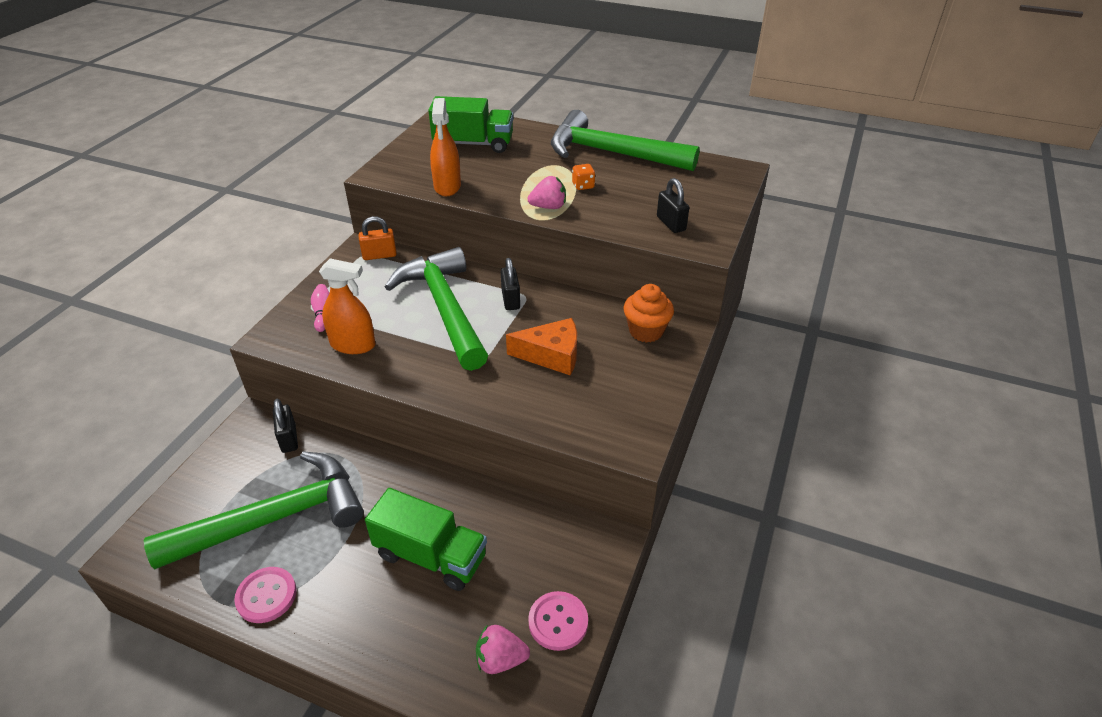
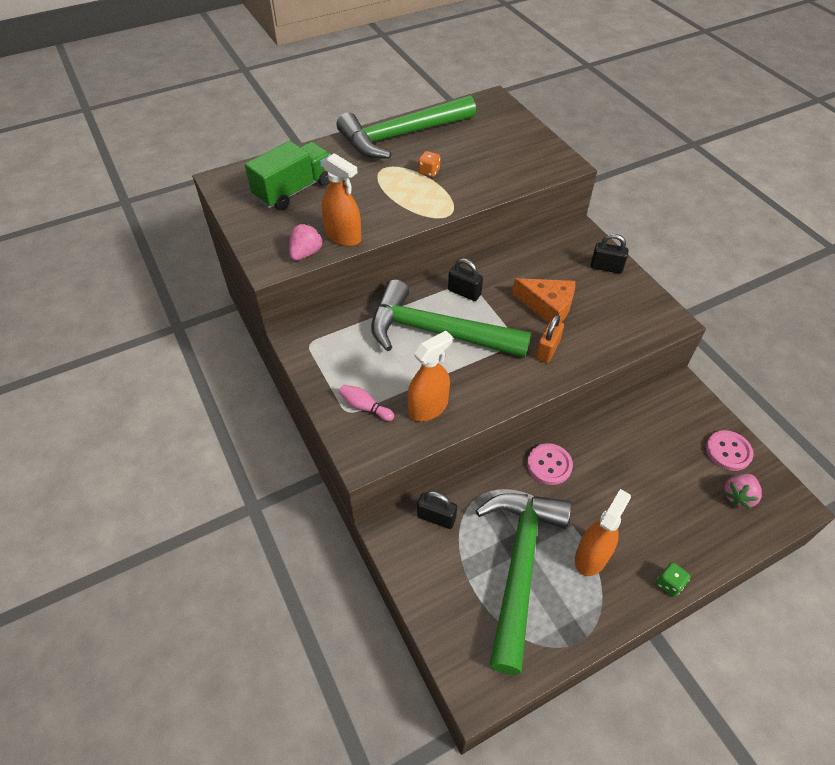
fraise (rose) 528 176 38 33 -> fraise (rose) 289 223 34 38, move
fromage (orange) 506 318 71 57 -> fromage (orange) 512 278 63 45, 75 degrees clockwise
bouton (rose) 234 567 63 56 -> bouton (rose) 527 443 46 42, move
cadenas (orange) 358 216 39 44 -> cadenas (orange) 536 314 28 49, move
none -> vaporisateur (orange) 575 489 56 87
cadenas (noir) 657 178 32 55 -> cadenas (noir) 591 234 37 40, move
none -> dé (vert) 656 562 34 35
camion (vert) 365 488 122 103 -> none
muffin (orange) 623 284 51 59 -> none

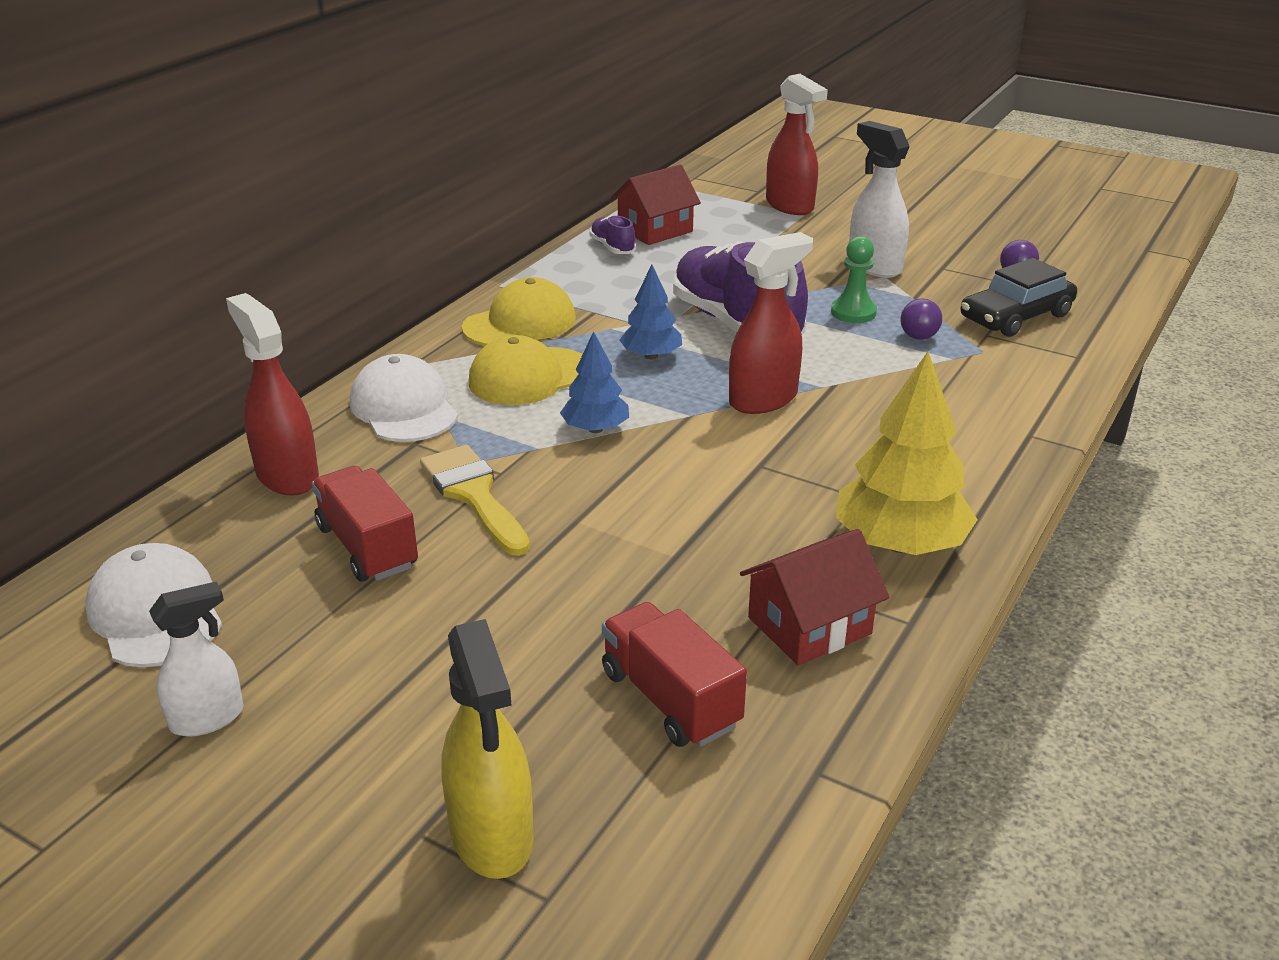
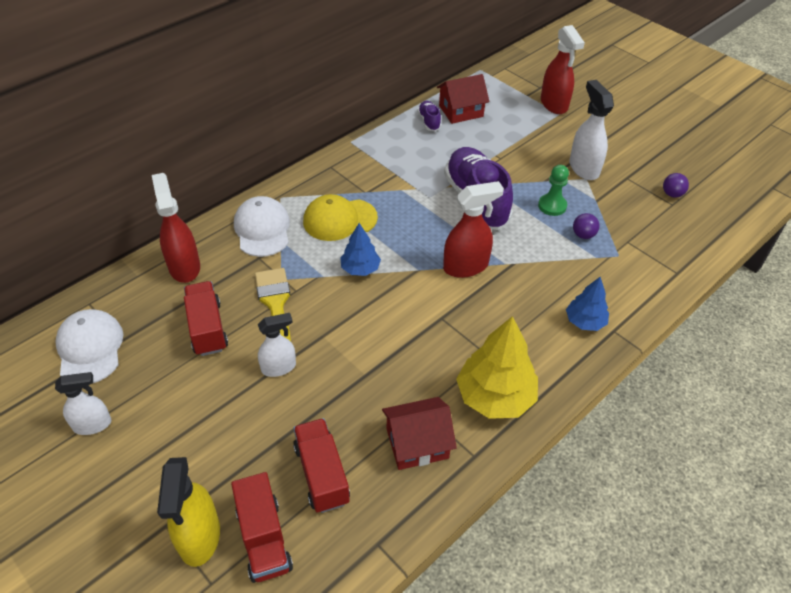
none -> camion (rouge) 231 472 62 111
none -> vaporisateur (blanc) 258 313 38 64
arbre (bleu) 619 265 63 94 -> arbre (bleu) 566 277 43 54, move
casquette (jaune) 462 277 114 69 -> none
voiture (noir) 960 258 117 79 -> none

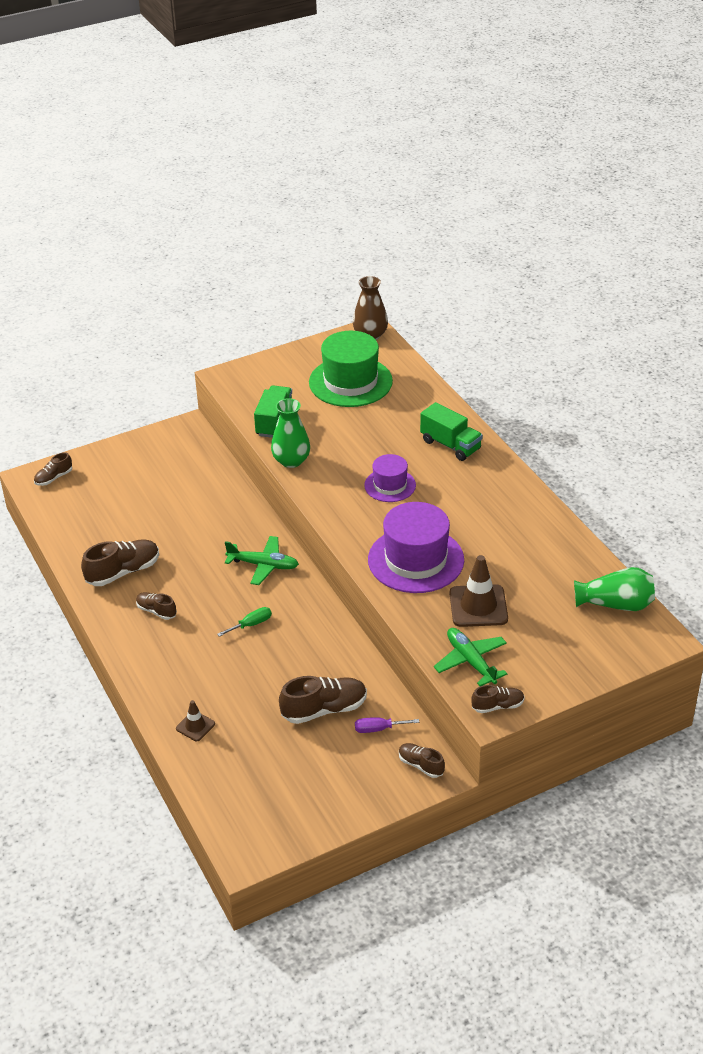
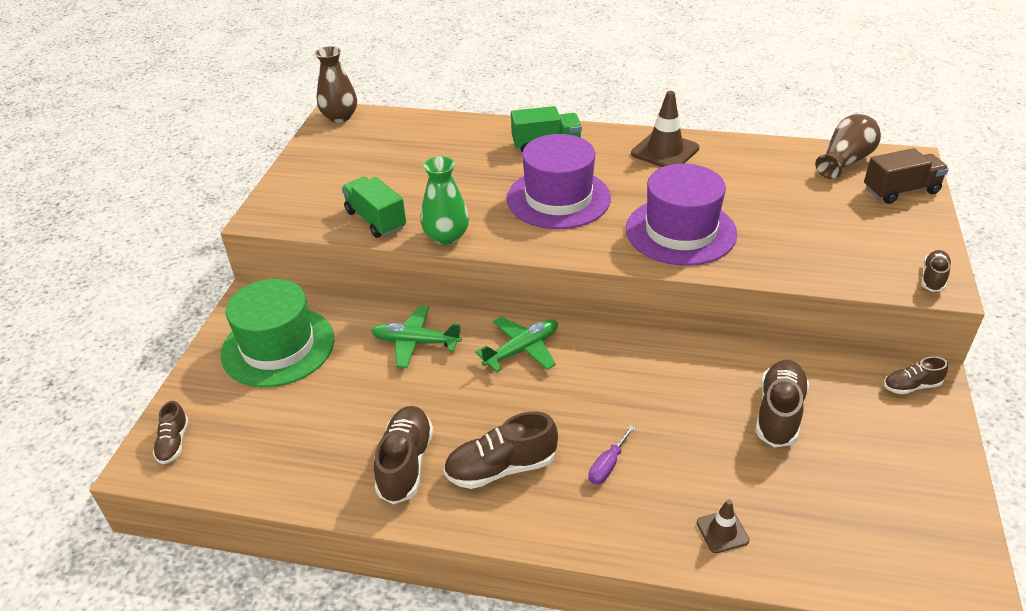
chapeau (vert) 309 331 84 76 -> chapeau (vert) 221 279 113 108, move
avion (vert) 434 628 73 58 -> avion (vert) 371 306 91 62, move
chaussure (marron) 136 592 41 28 -> chaussure (marron) 444 412 114 77, x1.74
chapeau (violet) 364 454 52 48 -> chapeau (violet) 507 134 104 95, x1.76
tournevis (violet) 355 717 64 16 -> tournevis (violet) 588 425 47 60, move
cône de chantier (marron) 449 555 59 72 -> cône de chantier (marron) 631 91 68 76, move
vase (vert) 574 567 81 44 -> vase (marron) 815 114 66 65
none -> camion (marron) 864 148 85 56
tournevis (vert) 217 607 55 30 -> none

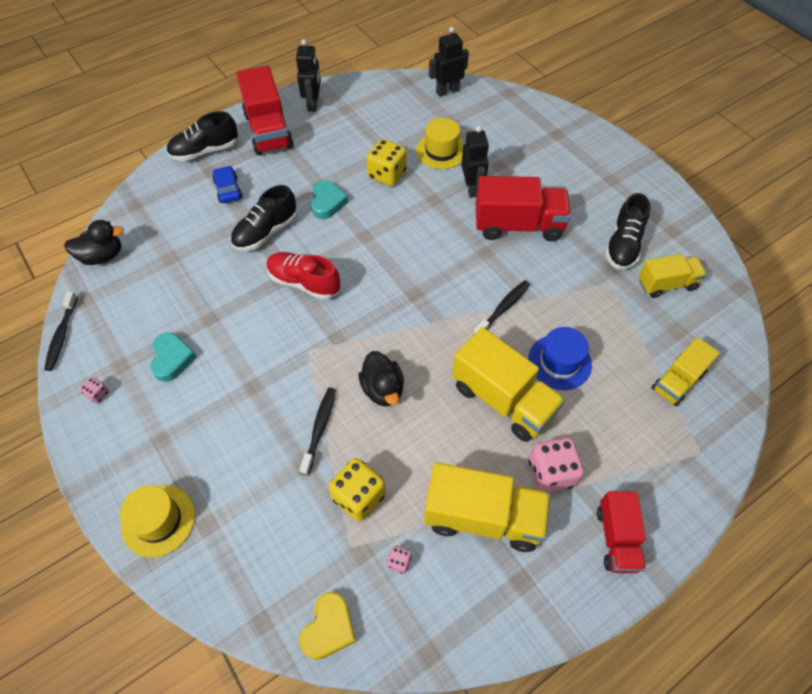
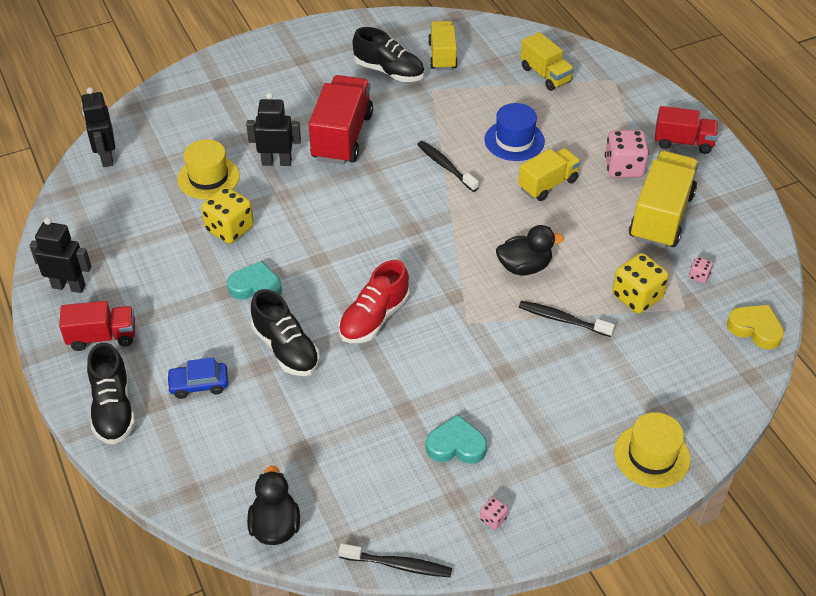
camion (rouge) 236 65 57 90 -> camion (rouge) 59 301 76 50, x0.62
camion (jaune) 452 327 113 115 -> camion (jaune) 518 148 63 53, x0.62

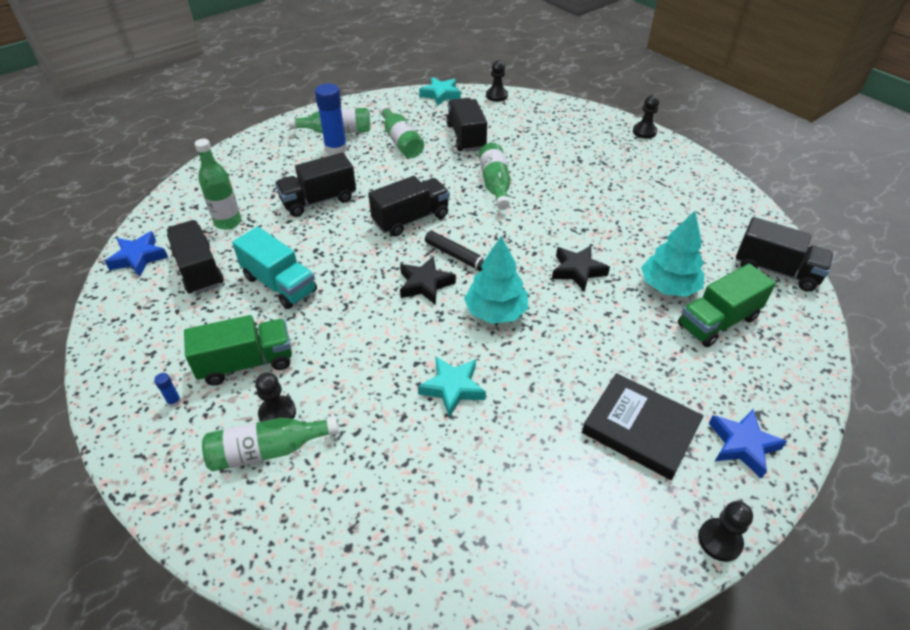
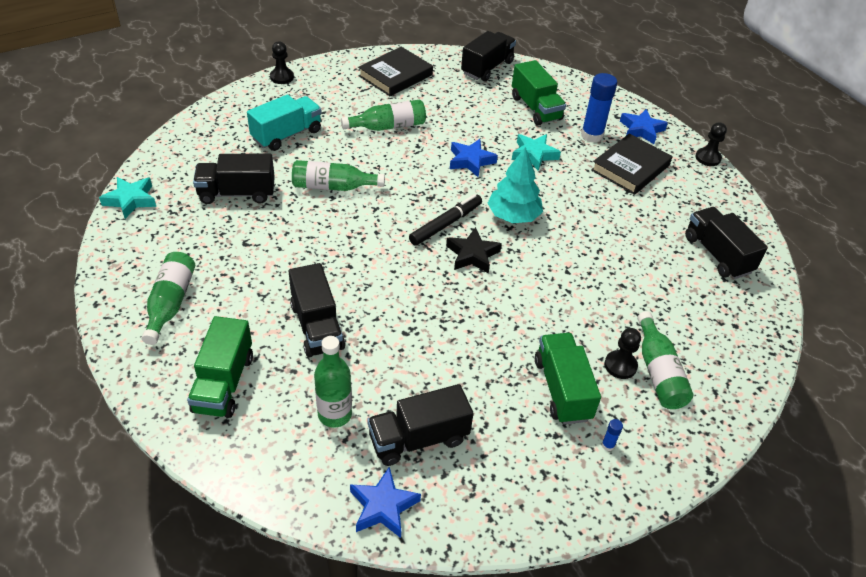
none -> camion (vert) 187 316 66 102
camion (turquoise) 232 227 85 82 -> camion (turquoise) 247 94 75 57, move
bouteille (vert) 379 105 45 53 -> bouteille (vert) 341 99 85 32, move
none -> livre (noir) 358 47 75 49
étoile (noir) 552 246 58 46 -> étoile (bleu) 450 139 48 38
étoile (turquoise) 418 357 68 60 -> étoile (turquoise) 512 134 49 37, move
bâton de colle (bleu) 315 84 32 71 -> bâton de colle (bleu) 581 73 36 70, move
camion (noir) 368 176 82 61 -> camion (noir) 685 207 83 72, move
pion (noir) 486 60 22 42 -> none
arbre (turquoise) 641 211 64 86 -> none

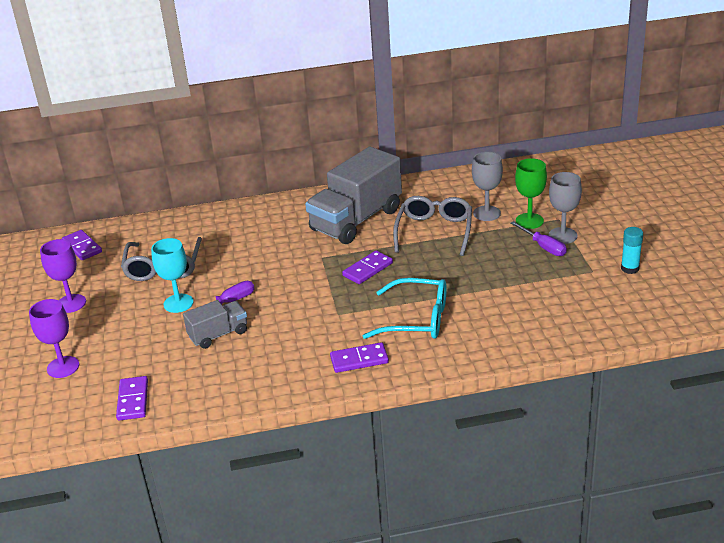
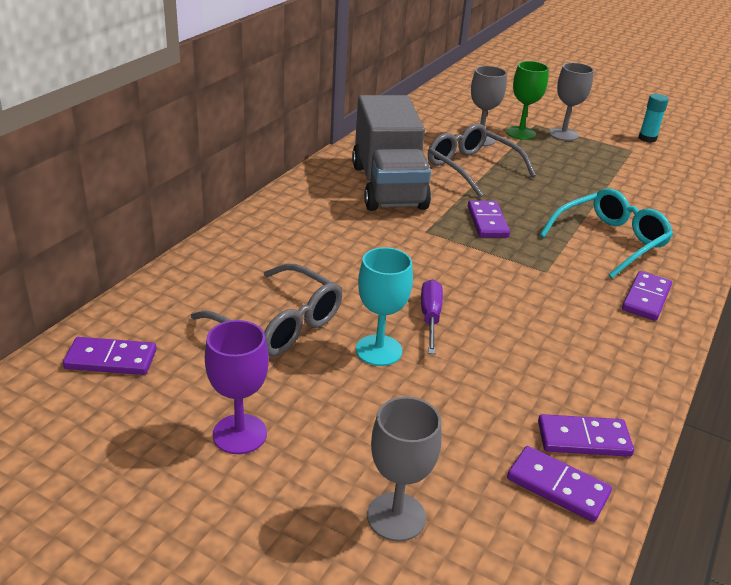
verre à pied (violet) 29 299 50 79 -> verre à pied (gris) 367 397 74 144
none -> domino (violet) 538 414 96 43
camion (gris) 183 300 64 49 -> none
tournevis (violet) 511 221 56 35 -> none

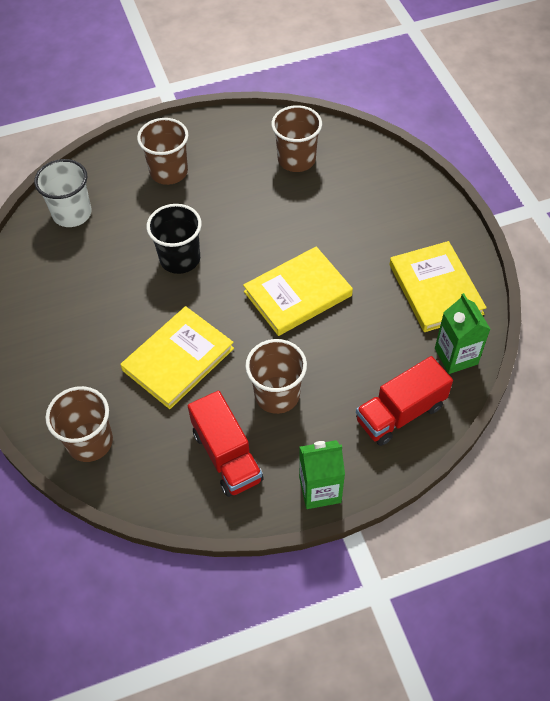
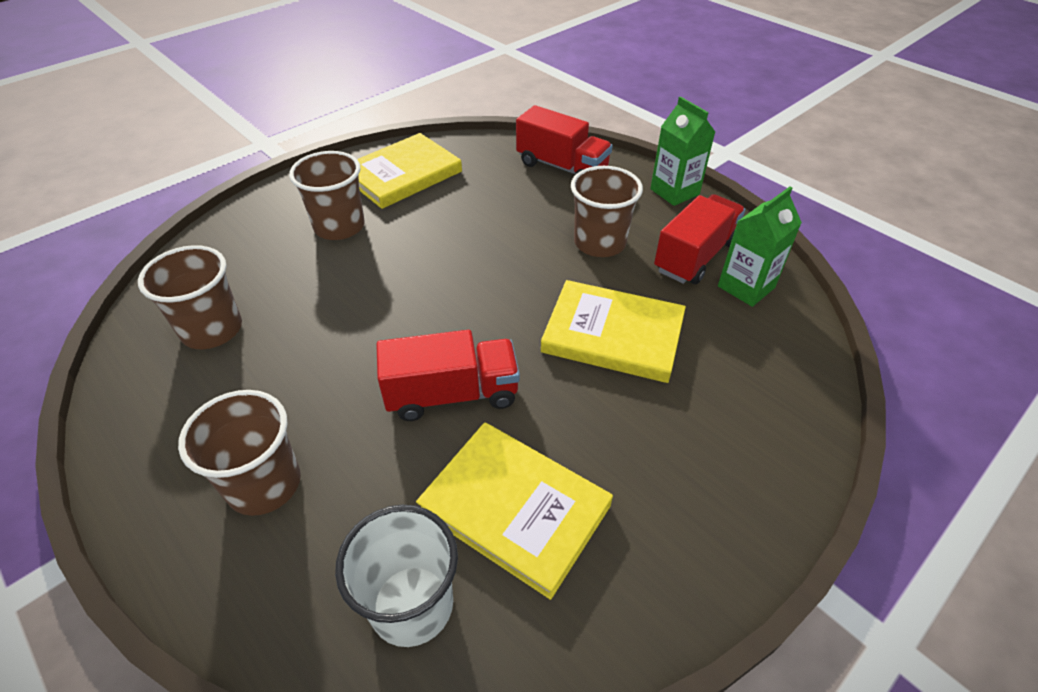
gobelet (marron) 46 386 67 76 -> gobelet (marron) 289 151 76 89, move
gobelet (noir) 147 204 55 70 -> camion (rouge) 376 330 144 91
livre (jaune) 243 246 110 90 -> livre (jaune) 416 422 197 178, move
brique de lait (vert) 435 293 55 81 -> brique de lait (vert) 718 186 84 121, move

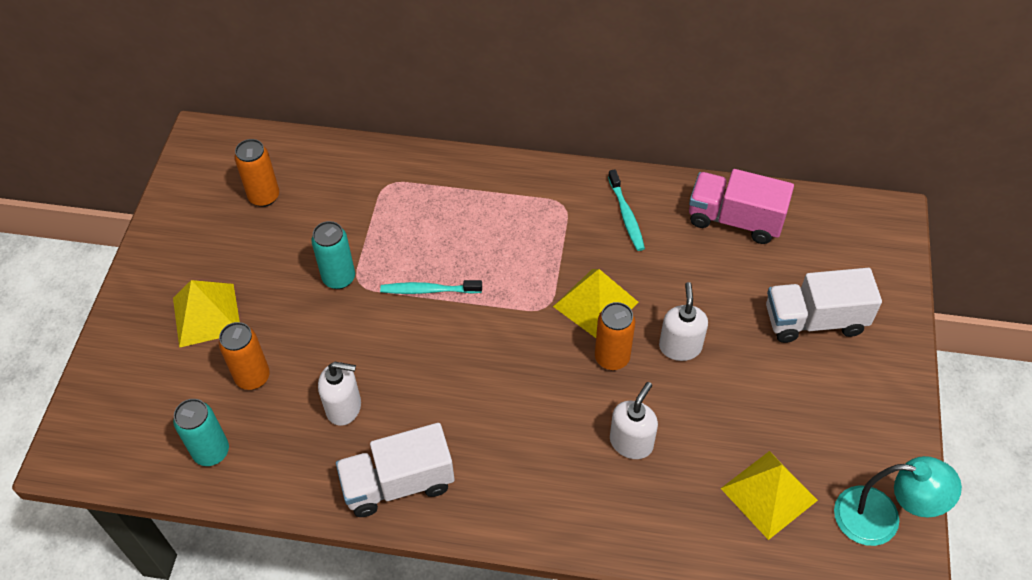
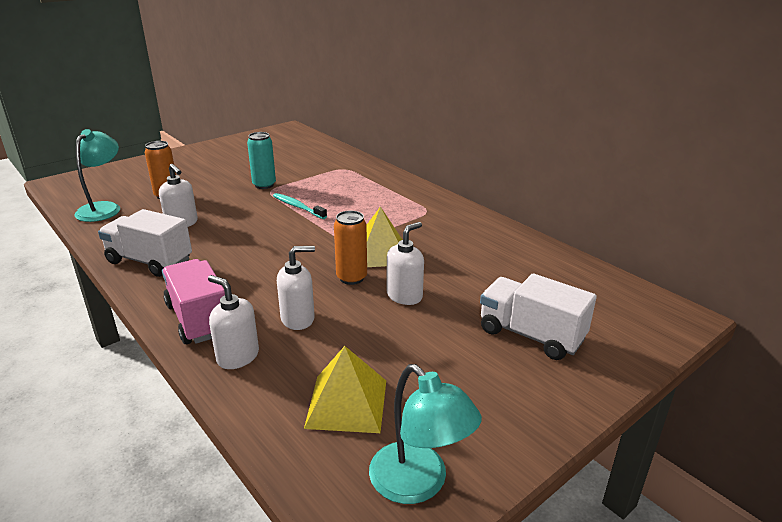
canette (turquoise) 173 399 56 67 -> lampe (turquoise) 74 129 46 93
camion (rose) 689 169 105 75 -> camion (rose) 162 259 63 85, move
none -> distributeur de savon (blanc) 208 275 51 94
pyramide (jaune) 173 280 67 68 -> none
canette (orange) 234 139 45 68 -> none
brosse à dents (turquoise) 608 169 37 82 -> none

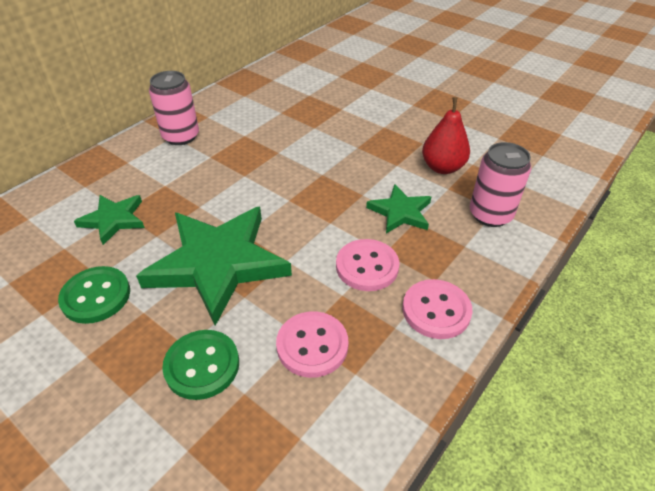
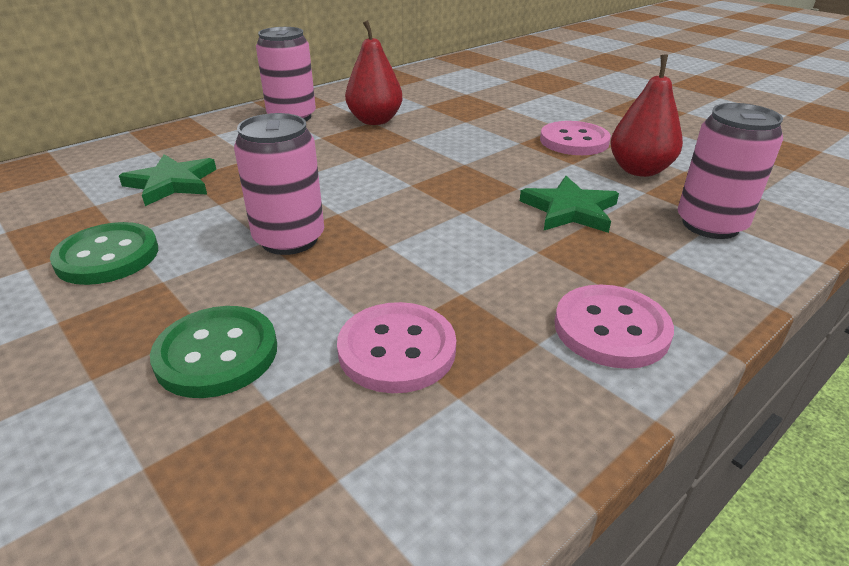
étoile (vert) 136 206 156 120 -> canette (rose) 234 113 90 142
none -> poire (rouge) 345 20 57 105
bouton (rose) 336 239 63 52 -> bouton (rose) 540 121 71 34, move

